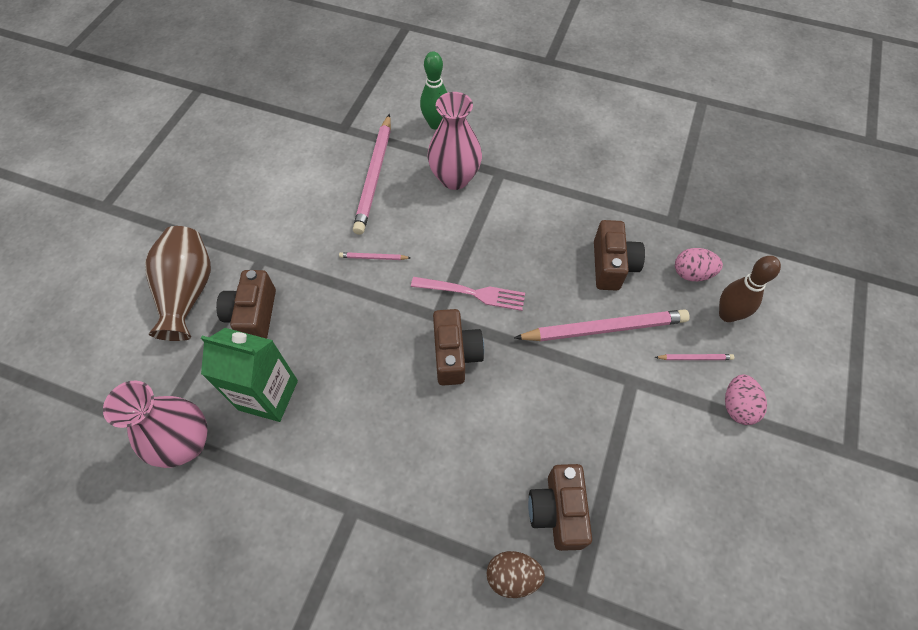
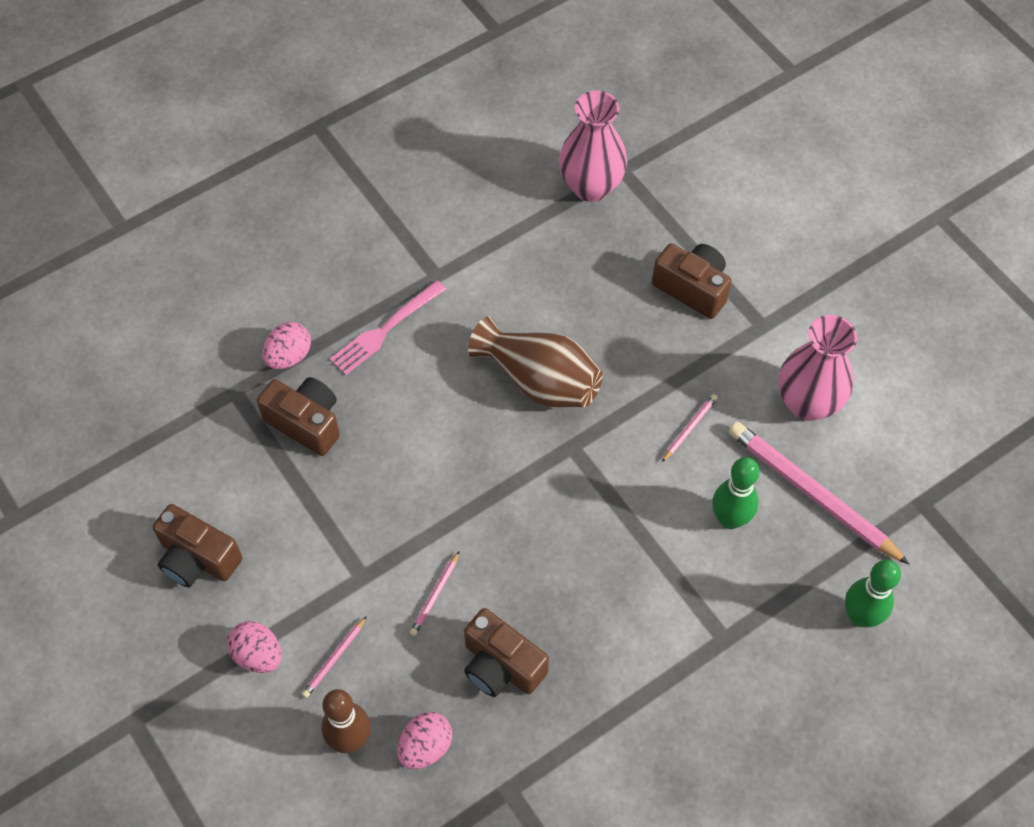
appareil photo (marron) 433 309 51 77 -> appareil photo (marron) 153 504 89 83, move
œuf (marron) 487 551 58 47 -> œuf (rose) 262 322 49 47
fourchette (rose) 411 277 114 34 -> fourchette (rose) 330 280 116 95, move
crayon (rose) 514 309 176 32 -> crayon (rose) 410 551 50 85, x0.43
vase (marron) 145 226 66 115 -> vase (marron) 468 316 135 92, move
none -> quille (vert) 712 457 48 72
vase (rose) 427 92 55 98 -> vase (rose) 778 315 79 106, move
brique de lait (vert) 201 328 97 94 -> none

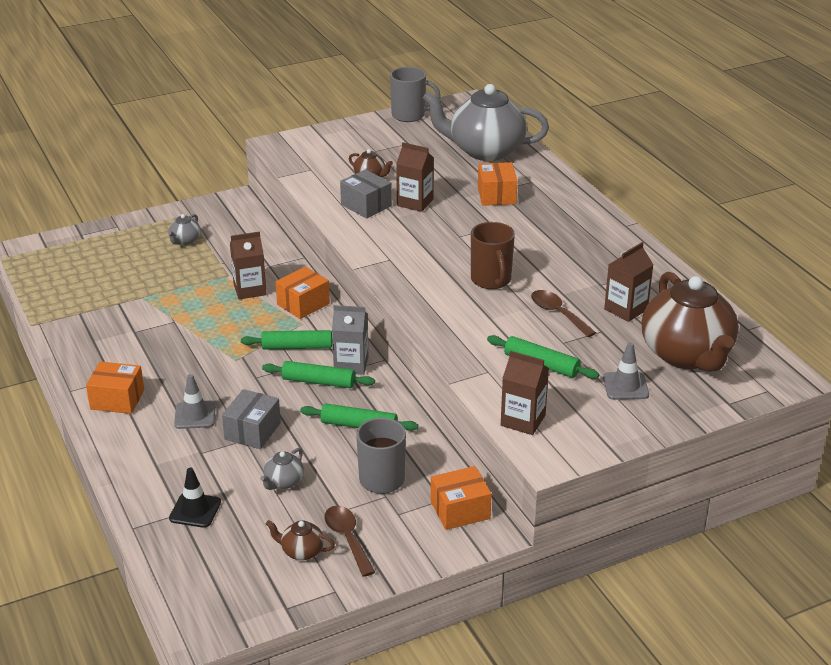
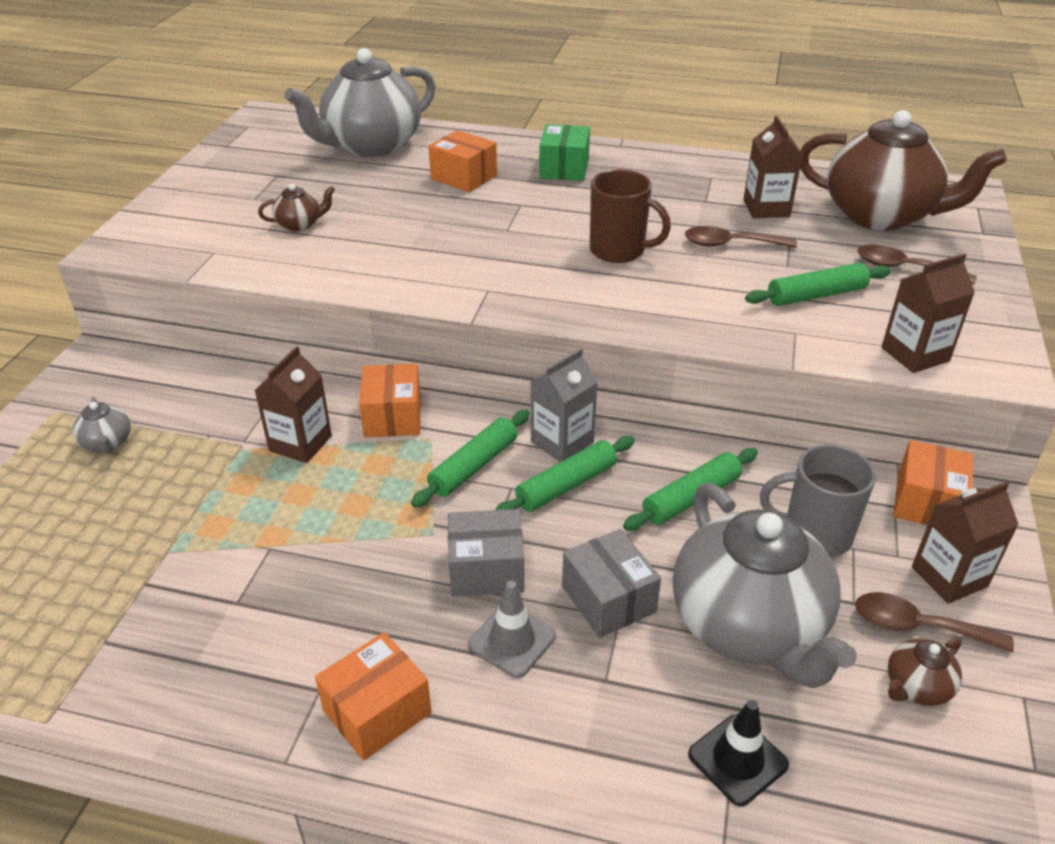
boîte (gris) 340 169 52 49 -> boîte (gris) 448 509 76 87, move
none -> boîte (vert) 539 124 51 57
théière (gris) 260 448 44 42 -> théière (gris) 673 483 184 205, x2.45
cône de chantier (gris) 603 342 46 58 -> cuillère (marron) 857 244 120 41
brique de lait (marron) 396 142 38 70 -> brique de lait (marron) 912 481 107 123, move
tasse (gris) 390 67 51 55 -> none

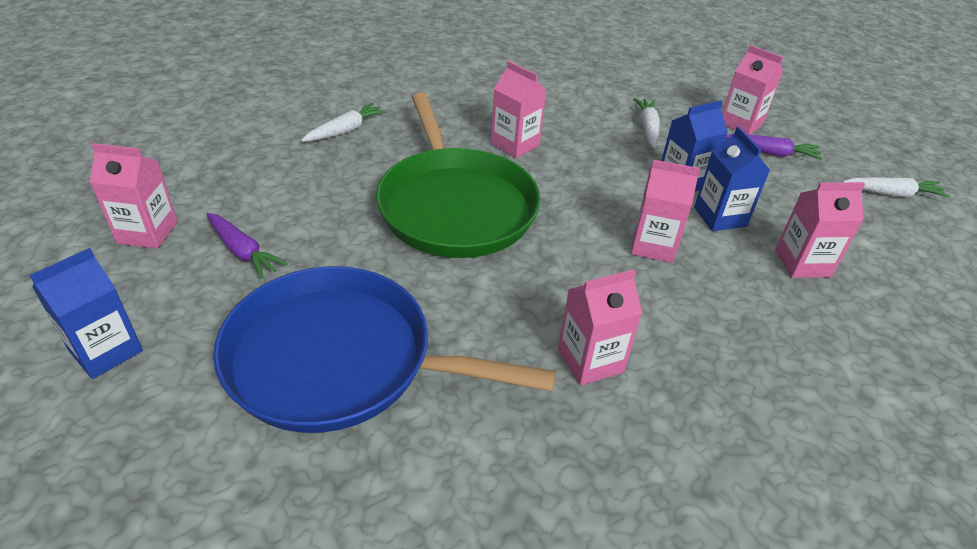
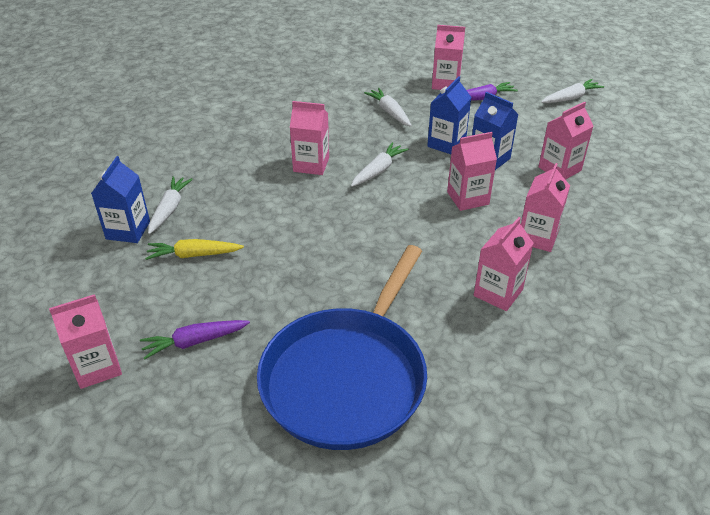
brique de lait (bleu) 30 248 113 131 -> brique de lait (bleu) 91 156 59 87, move
carotte (violet) 207 213 81 66 -> carotte (violet) 140 320 110 40, 150 degrees clockwise
none -> carotte (jaune) 145 239 99 21
poêle (bleu) 213 266 343 167 -> poêle (bleu) 257 245 170 205, 45 degrees counterclockwise
none -> carotte (blanc) 351 142 58 45
none -> brique de lait (rose) 521 163 49 89
poêle (vert) 376 92 165 166 -> none

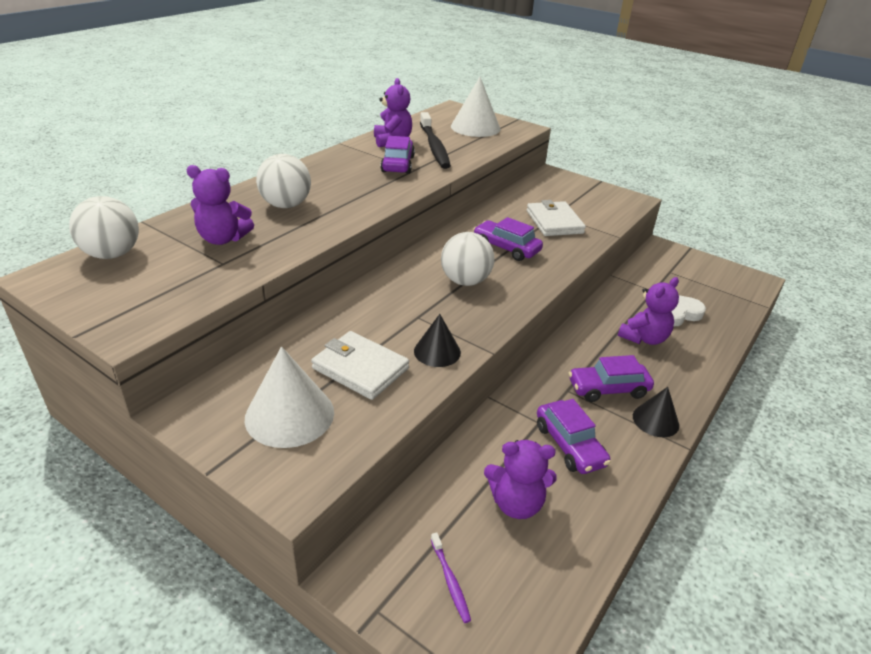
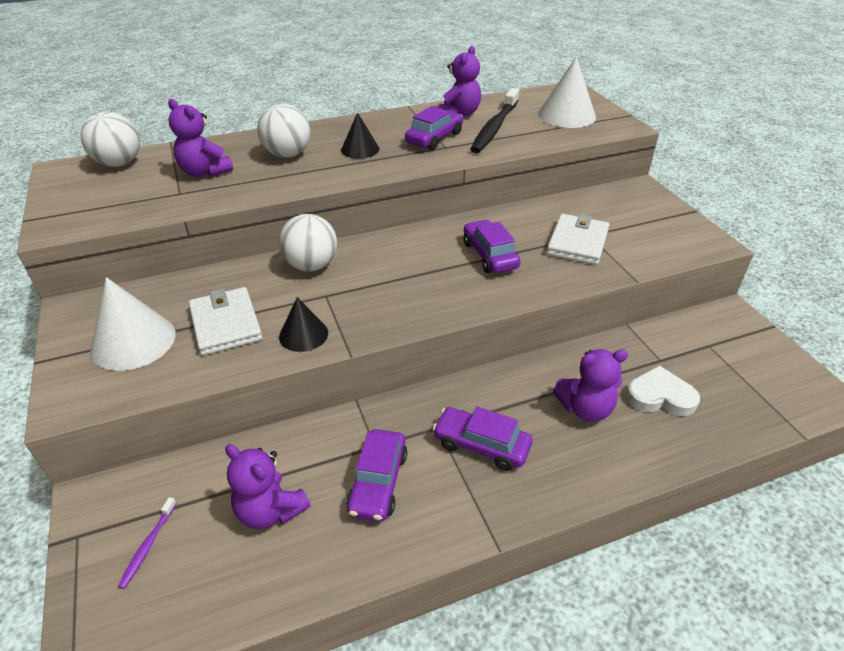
balle (blanc) 441 232 54 54 -> balle (blanc) 279 214 58 58, move
cône (noir) 633 387 46 50 -> cône (noir) 341 112 38 47, move

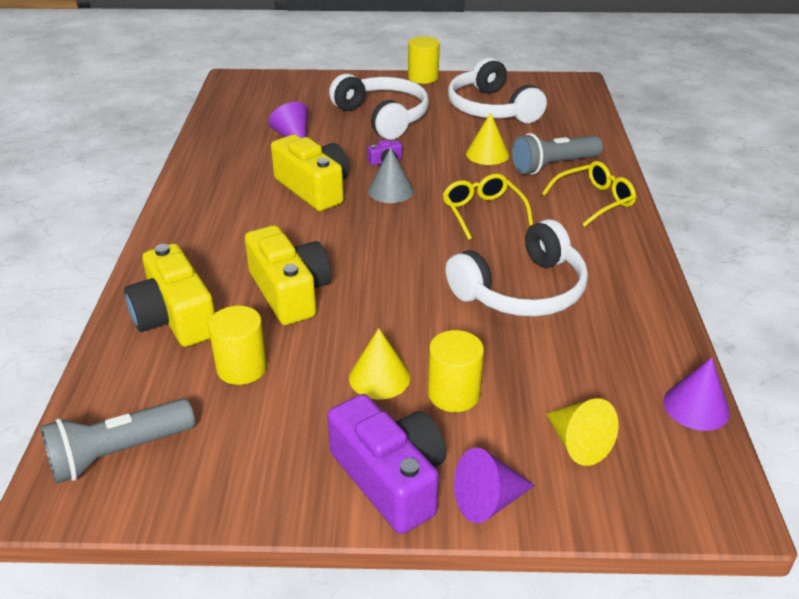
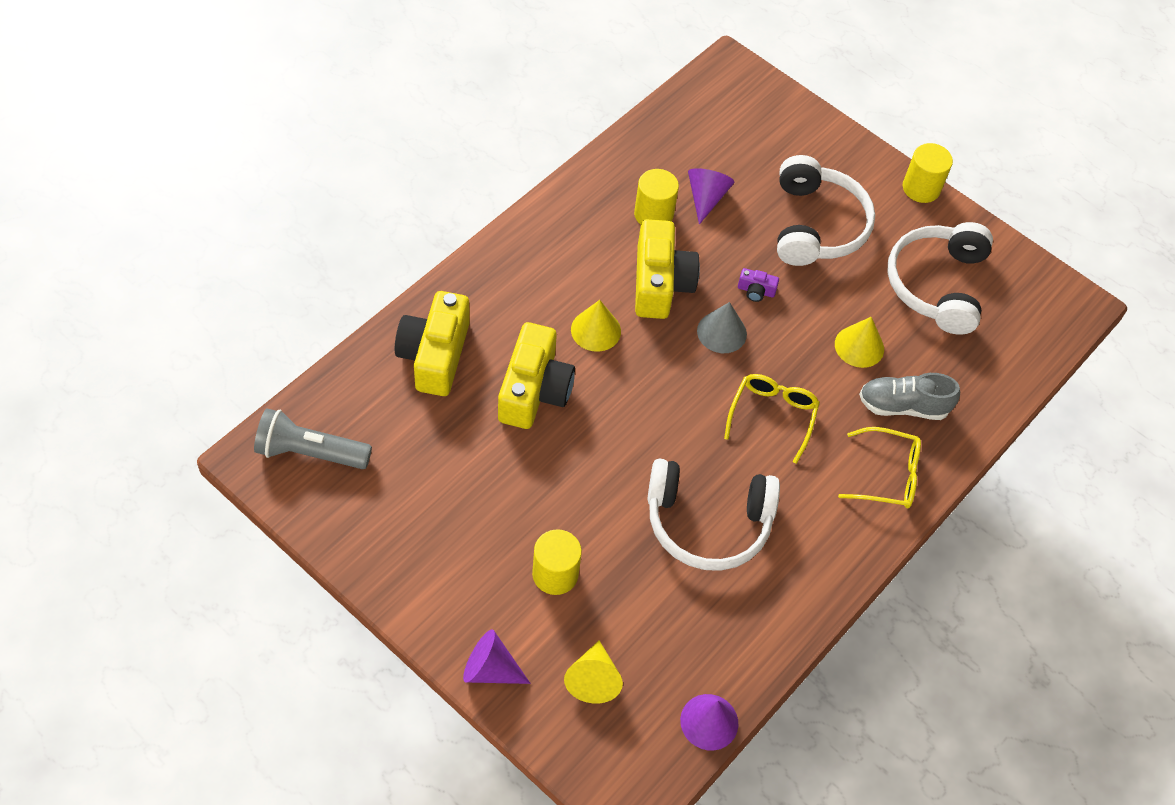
cône (jaune) 349 328 61 71 -> cône (jaune) 571 300 50 52, move
cylindre (jaune) 208 306 59 79 -> cylindre (jaune) 634 169 45 56, move
lampe de poche (gris) 512 133 91 42 -> chaussure (gris) 859 373 101 47
appareil photo (violet) 328 394 119 140 -> none

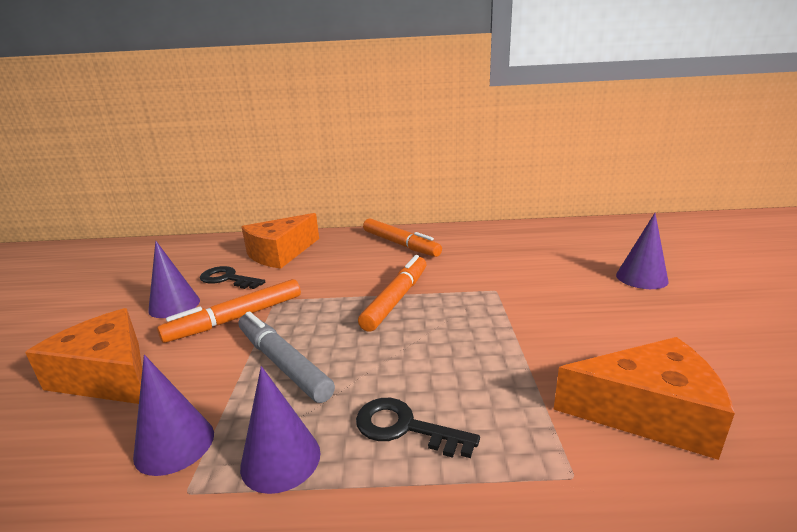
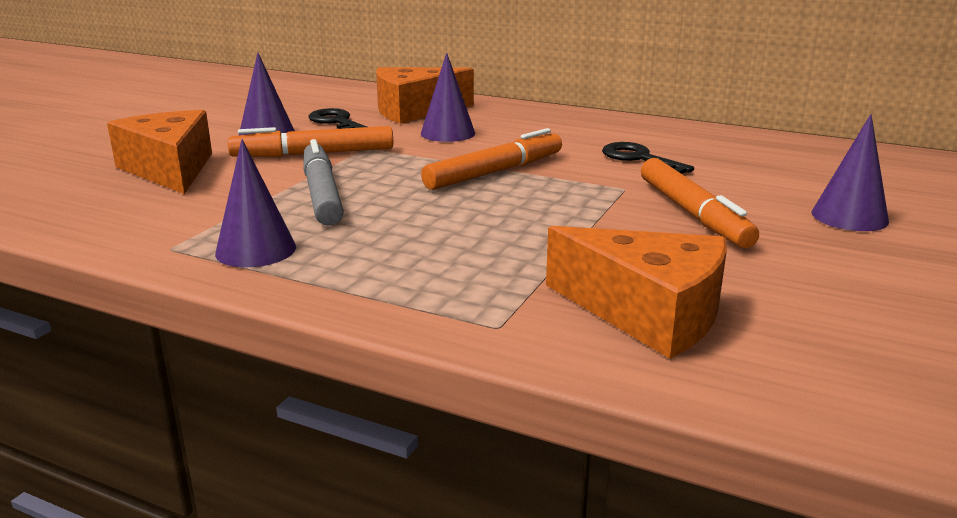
cône (violet) 133 355 81 121 -> cône (violet) 421 52 54 90, move
clé (noir) 356 398 124 60 -> clé (noir) 602 142 92 32, move
feutre (orange) 363 218 79 39 -> feutre (orange) 641 158 118 90, move

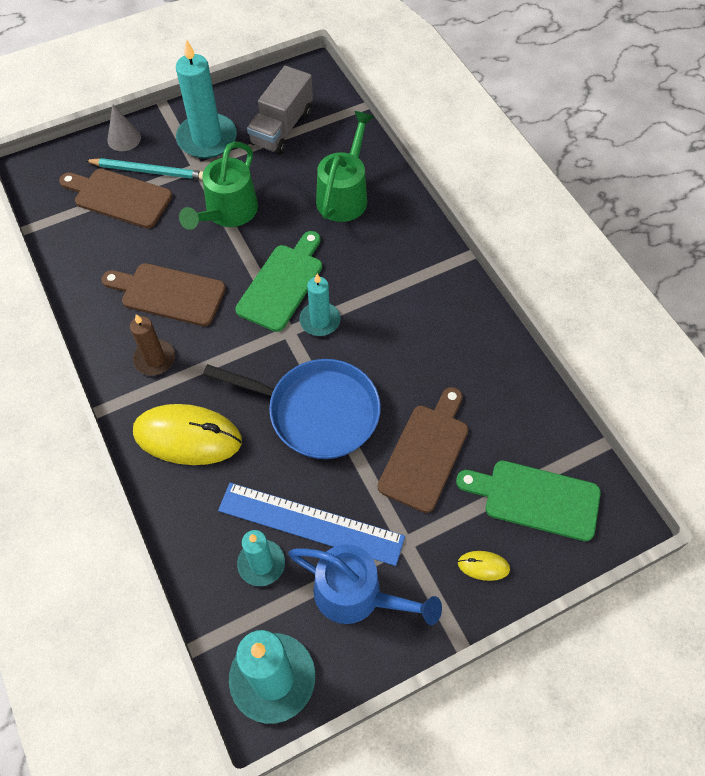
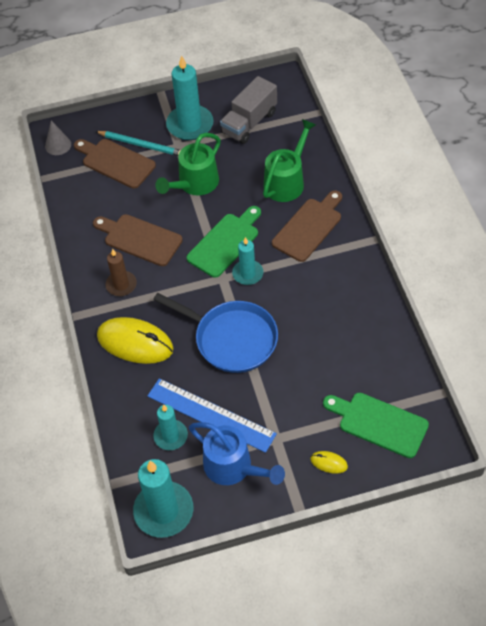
cône (gris) 107 104 34 47 -> cône (gris) 45 121 26 34, move
planche à découper (marron) 378 387 90 126 -> planche à découper (marron) 272 190 70 72, move

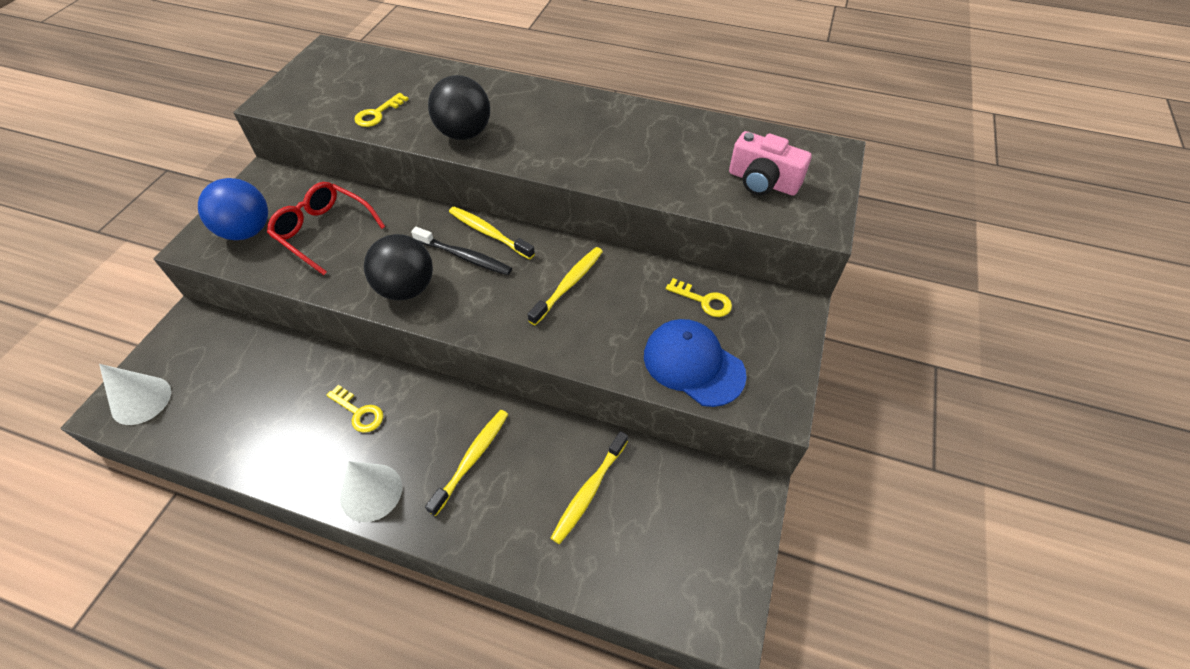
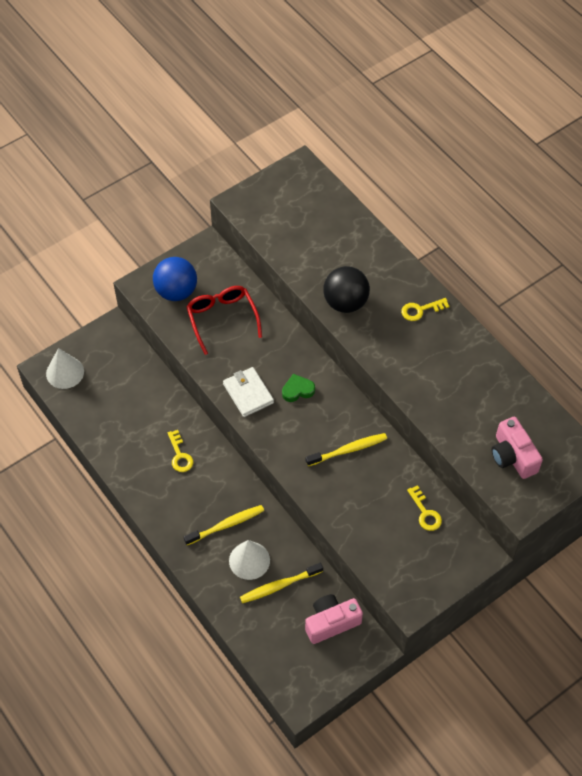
balle (noir) 364 234 69 66 -> portefeuille (blanc) 223 367 51 50
cône (blanc) 340 461 62 61 -> cône (blanc) 229 540 41 40, move
brosse à dents (noir) 411 227 101 48 -> cœur (vert) 282 374 33 28
none -> appareil photo (rose) 305 594 58 50
clé (jaune) 354 93 55 34 -> clé (jaune) 401 298 49 23, move
brosse à dents (jaune) 449 207 86 53 -> none
casquette (bleu) 644 319 103 88 -> none

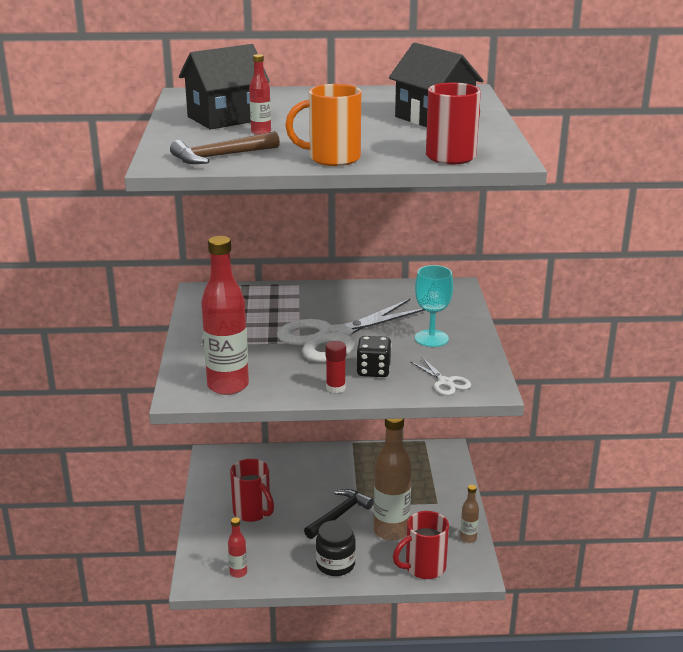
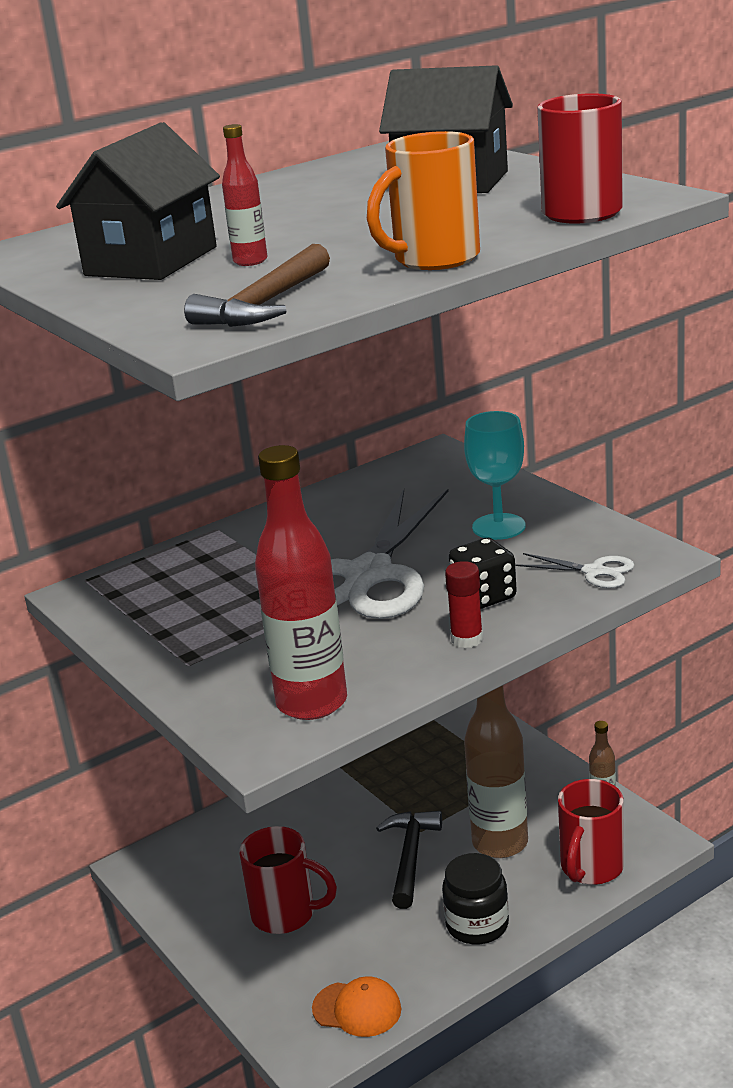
bouteille (rouge) 228 517 19 61 -> casquette (orange) 312 976 89 61

